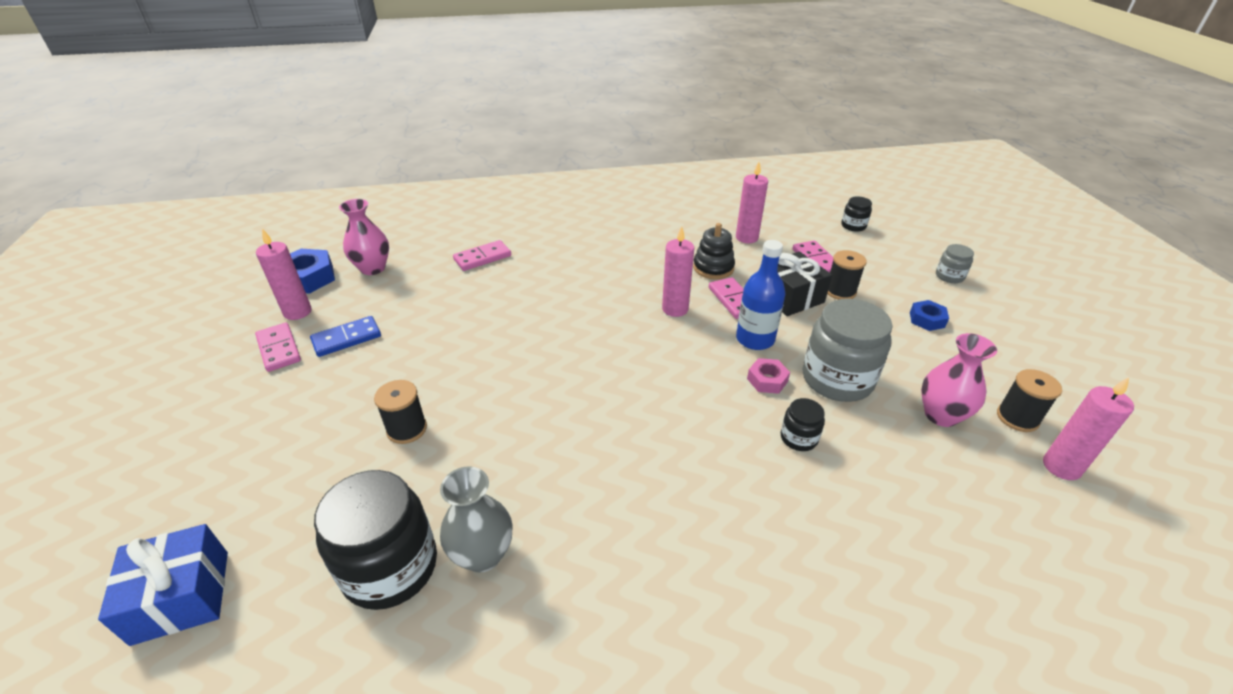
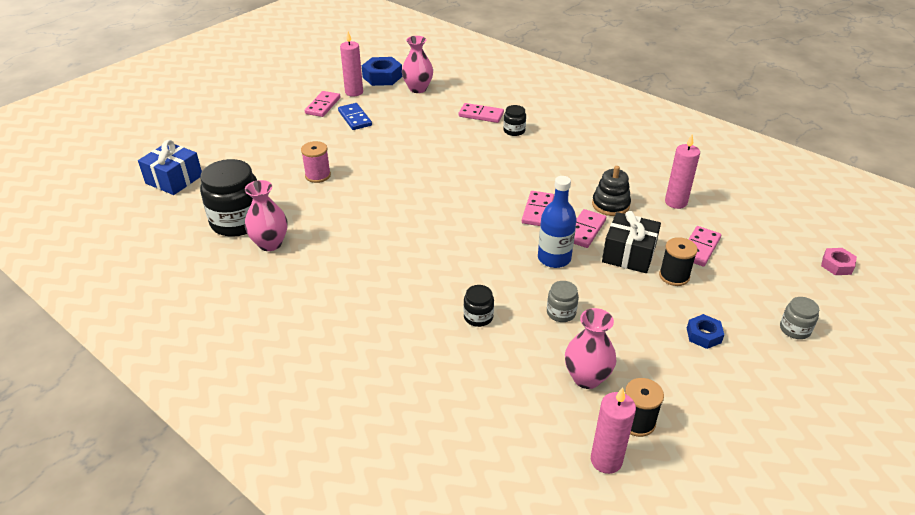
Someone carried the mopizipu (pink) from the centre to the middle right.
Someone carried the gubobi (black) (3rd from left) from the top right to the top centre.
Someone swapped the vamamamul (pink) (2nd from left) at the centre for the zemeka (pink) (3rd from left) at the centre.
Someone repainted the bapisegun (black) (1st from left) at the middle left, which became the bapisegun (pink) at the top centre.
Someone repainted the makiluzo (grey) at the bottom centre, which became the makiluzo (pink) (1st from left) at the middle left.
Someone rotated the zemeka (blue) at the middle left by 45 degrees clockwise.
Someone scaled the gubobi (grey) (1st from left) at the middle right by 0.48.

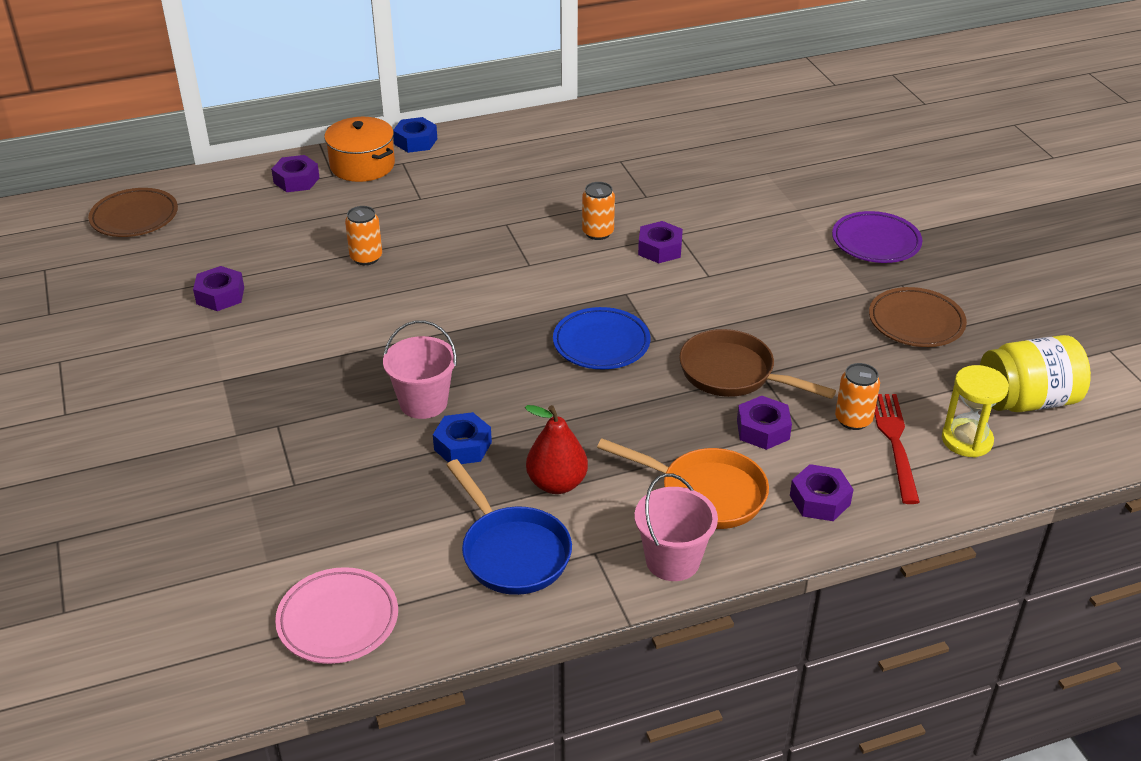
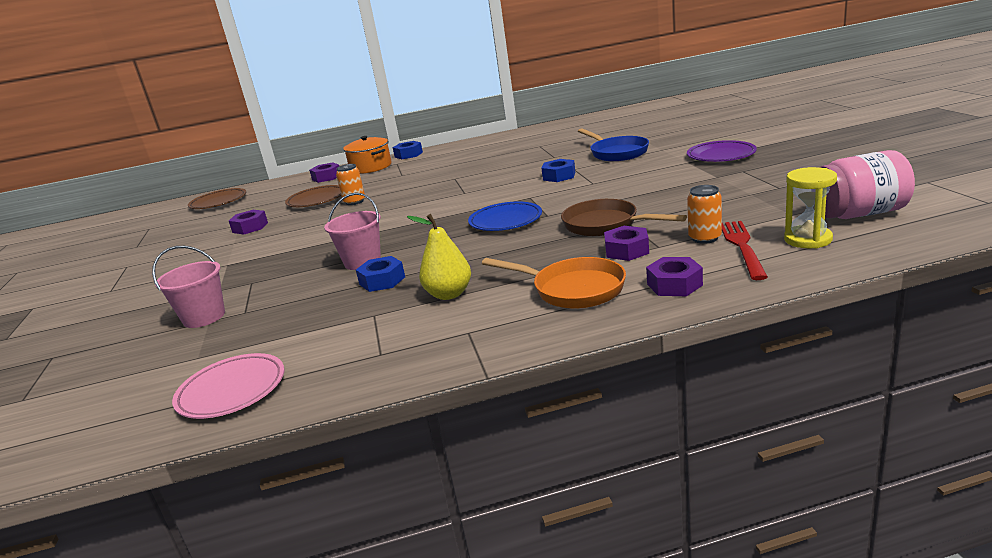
Someone took away the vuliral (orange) (2nd from left) at the top centre.
Someone carried the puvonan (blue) from the bottom centre to the top centre.
Someone carried the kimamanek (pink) (2nd from left in the first image) from the bottom centre to the middle left.
Someone carried the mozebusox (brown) (2nd from left) from the middle right to the middle left.
Someone repainted the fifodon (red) at the centre, which became the fifodon (yellow) at the centre.
Someone repainted the mopizipu (purple) (3rd from left) at the top centre, which became the mopizipu (blue) (3rd from left) at the top centre.
Someone repainted the gubobi (yellow) at the middle right, which became the gubobi (pink) at the top right.

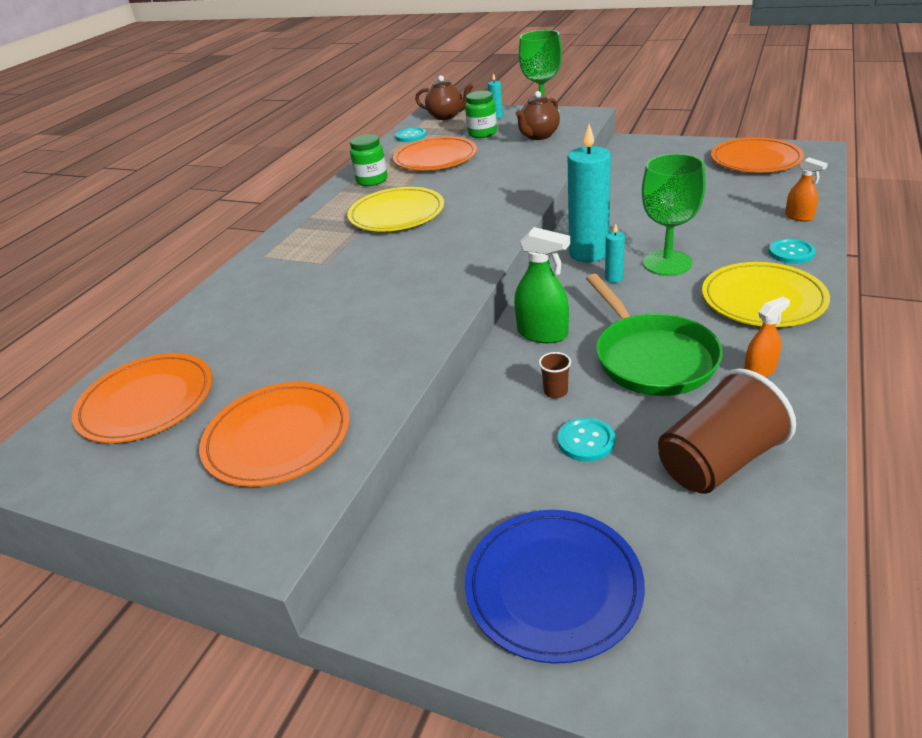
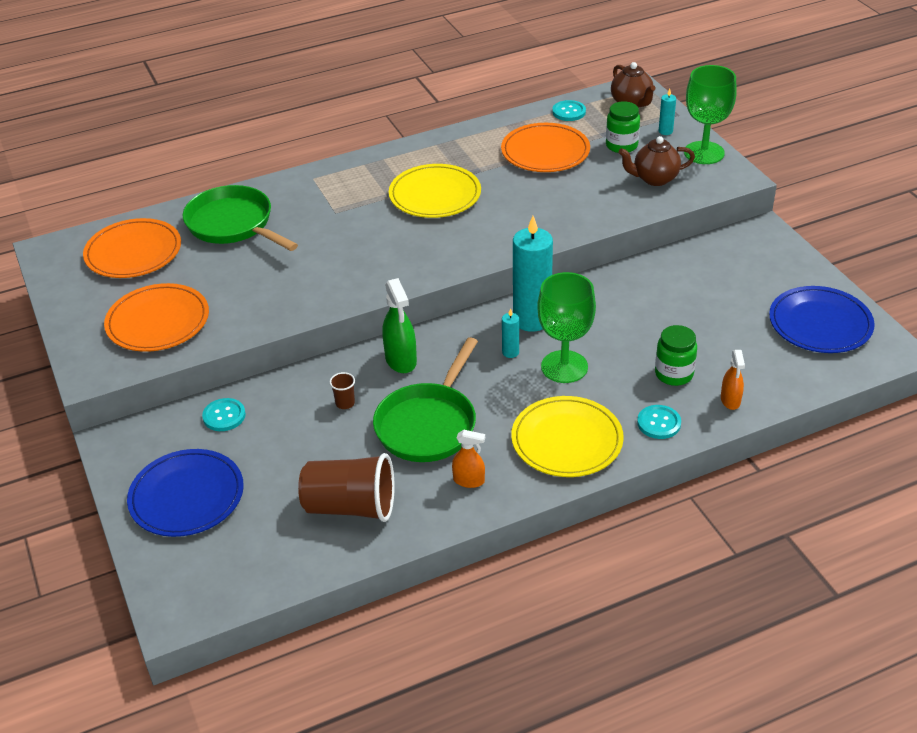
Someone put down the puvonan (green) (1st from left) at the top left.
Someone carried the gubobi (green) (1st from left in the first image) from the top centre to the middle right.
Someone carried the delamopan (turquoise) (2nd from left in the first image) from the centre to the middle left.
Someone repainted the mozebusox (orange) (4th from left) at the top right, which became the mozebusox (blue) (2nd from left) at the middle right.

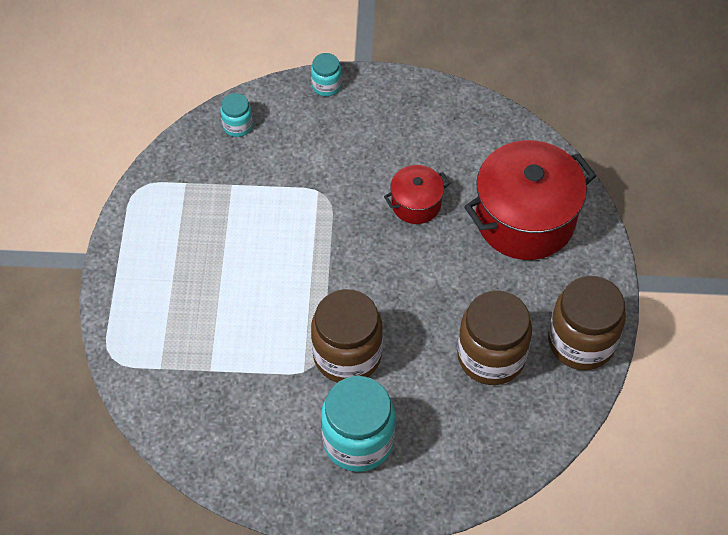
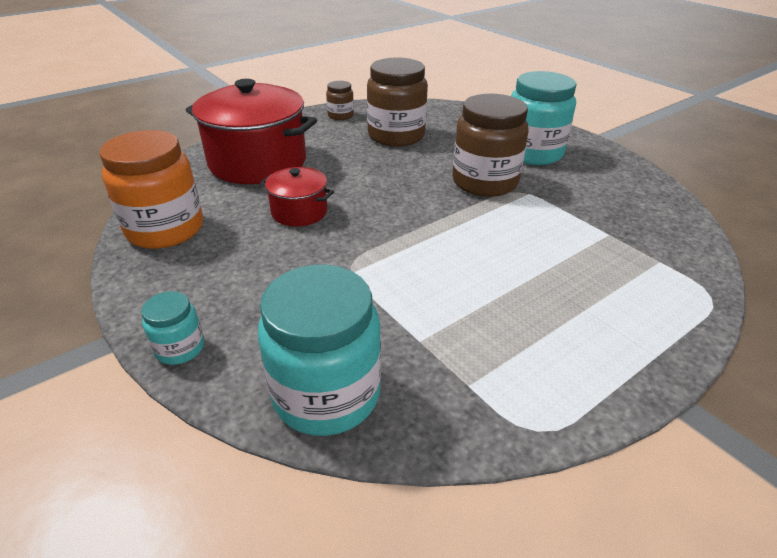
Someone put down the gubobi (orange) at the middle left.
Someone scaled the gubobi (turquoise) (1st from left in the first image) at the top left by 2.04.
Someone scaled the gubobi (brown) (3rd from left in the first image) at the middle right by 0.49.

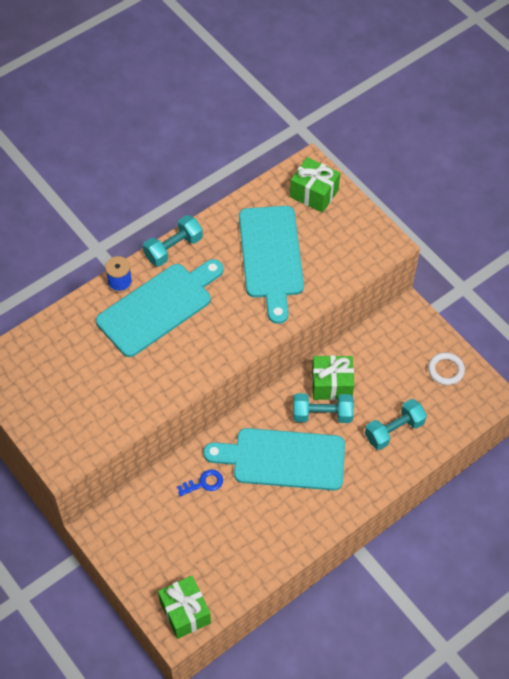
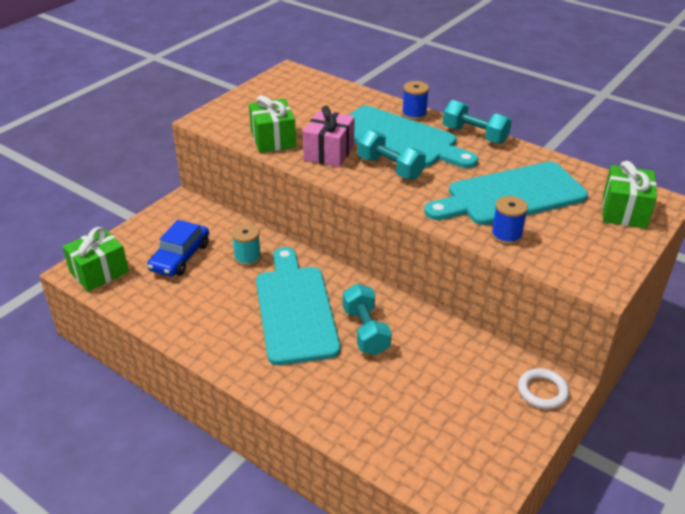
Someone put down the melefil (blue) at the middle left.
Someone put down the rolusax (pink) at the top centre.
Someone put down the bapisegun (blue) (2nd from left) at the middle right.
Someone carried the rolusax (green) (3rd from left in the first image) from the centre to the top centre.
Someone carried the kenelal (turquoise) (3rd from left in the first image) from the middle right to the top centre.
Someone carried the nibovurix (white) from the middle right to the bottom right.
Someone swapped the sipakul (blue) at the bottom centre for the bapisegun (turquoise) at the centre.

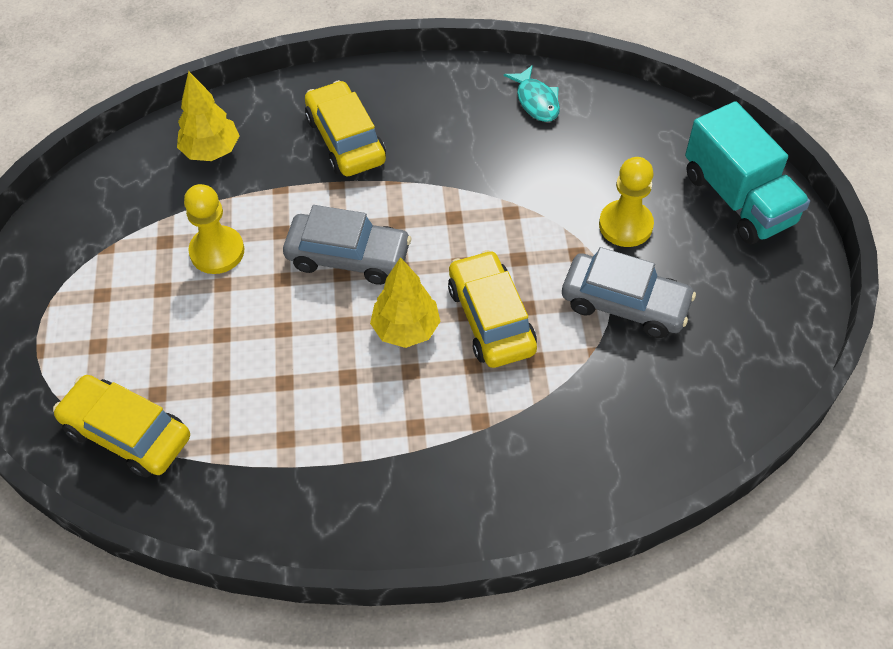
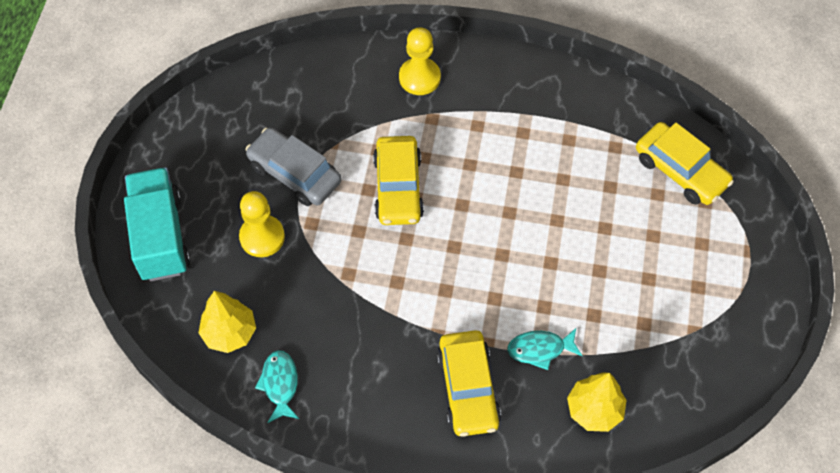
Someone took away the melefil (grey) (1st from left) at the centre.
Someone put down the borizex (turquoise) (2nd from left) at the bottom centre.
Someone carried the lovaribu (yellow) (1st from left in the first image) from the middle left to the top centre.
Someone carried the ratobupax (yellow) (2nd from left in the first image) from the centre to the bottom left.

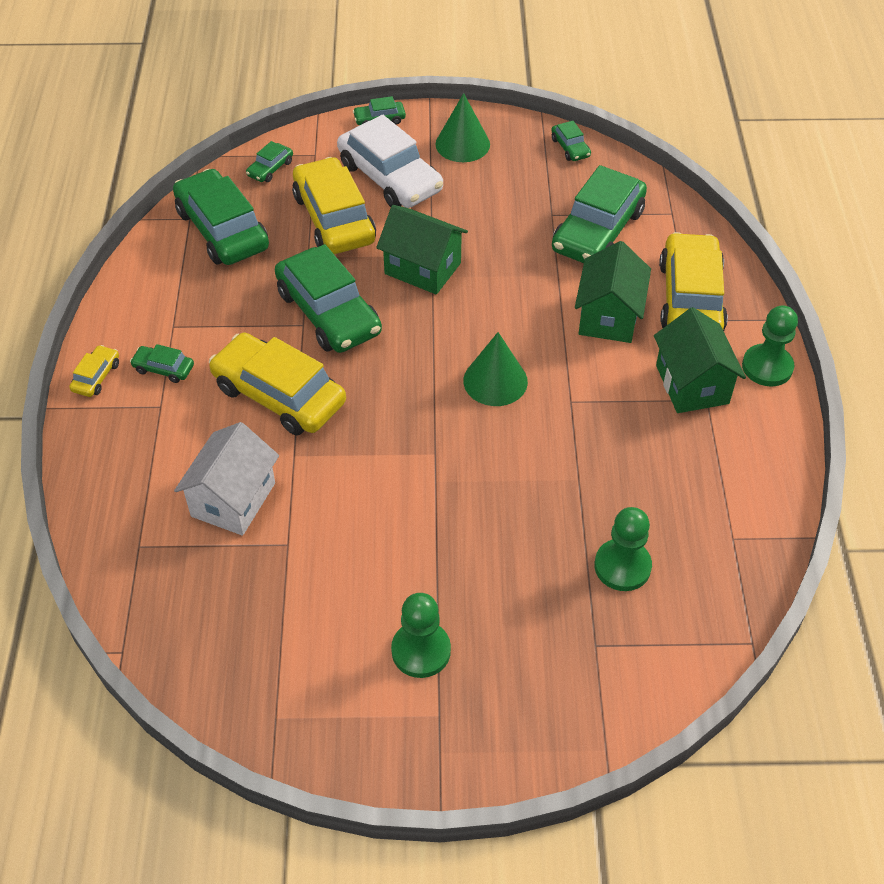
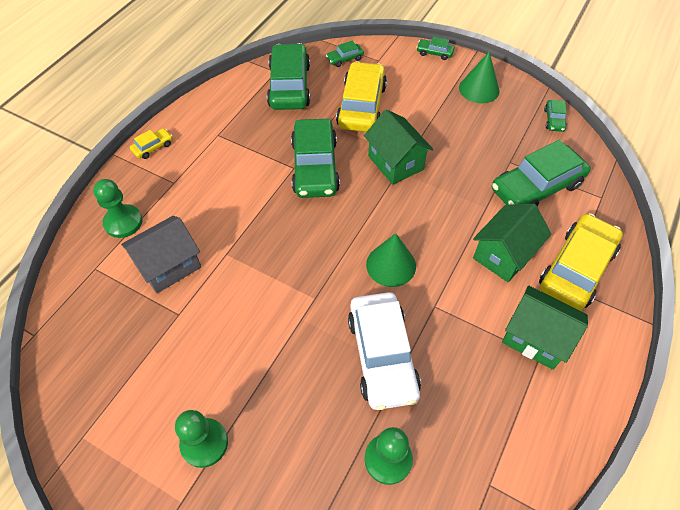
Someone took away the melefil (green) (1st from left) at the middle left.
Someone took away the melefil (yellow) (2nd from left) at the middle left.
Someone carried the melefil (white) from the top centre to the bottom centre.
Someone carried the lovaribu (green) (3rd from left in the first image) from the middle right to the middle left.
Someone repainted the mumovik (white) at the middle left, which became the mumovik (grey) at the middle left.
Someone rotated the mumovik (green) (3rd from left) at the middle right by 75 degrees counterclockwise.

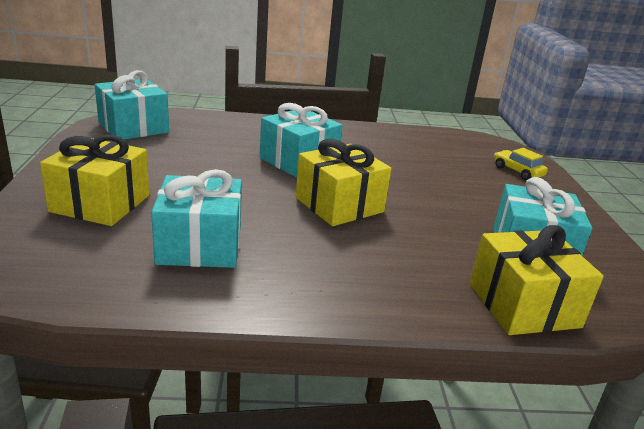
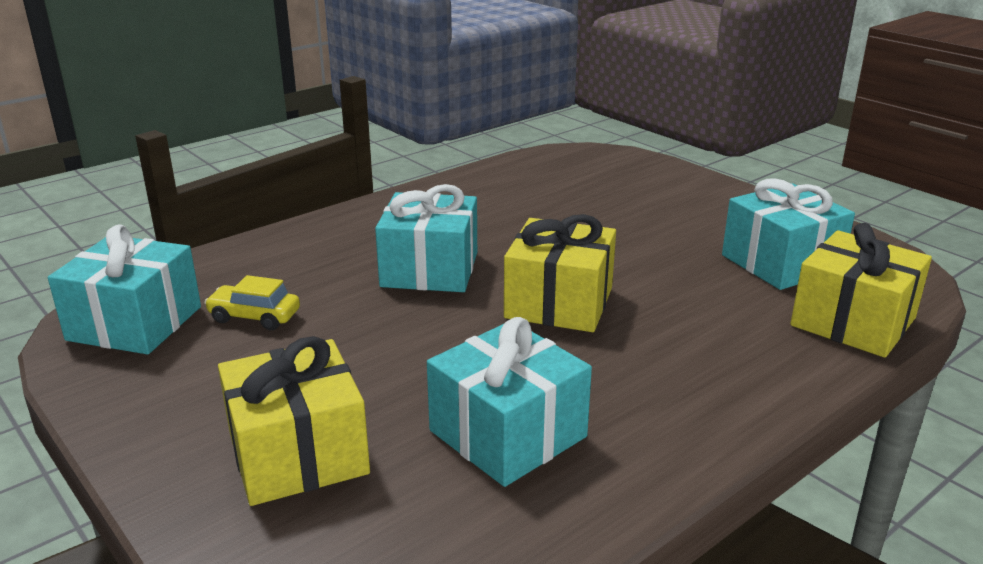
Someone carried the melefil (yellow) from the middle right to the middle left.

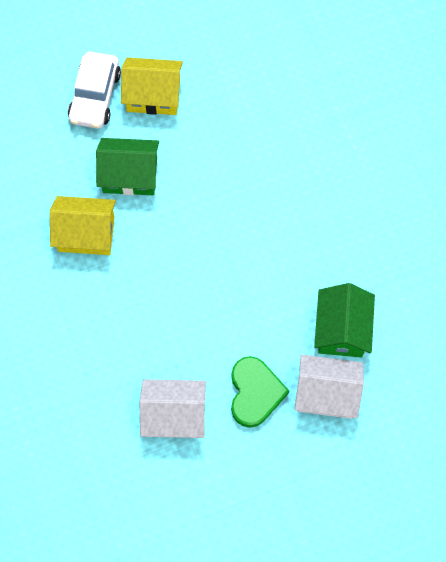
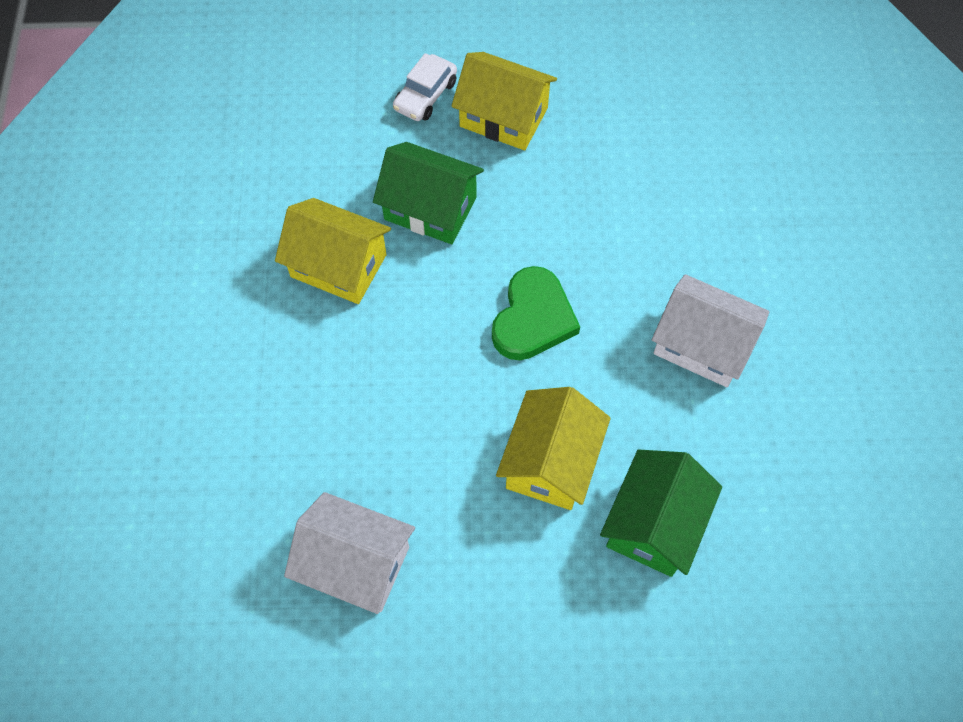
Someone put down the mumovik (yellow) (3rd from left) at the centre.
Someone carried the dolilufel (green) from the bottom centre to the centre.
Someone carried the mumovik (white) (2nd from left) from the bottom right to the middle right.
Someone scaled the melefil (white) at the top left by 0.67.

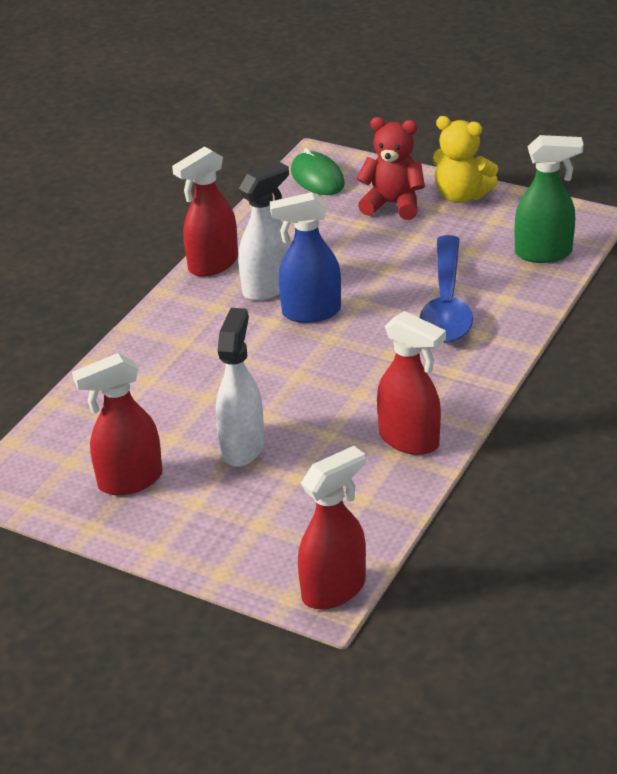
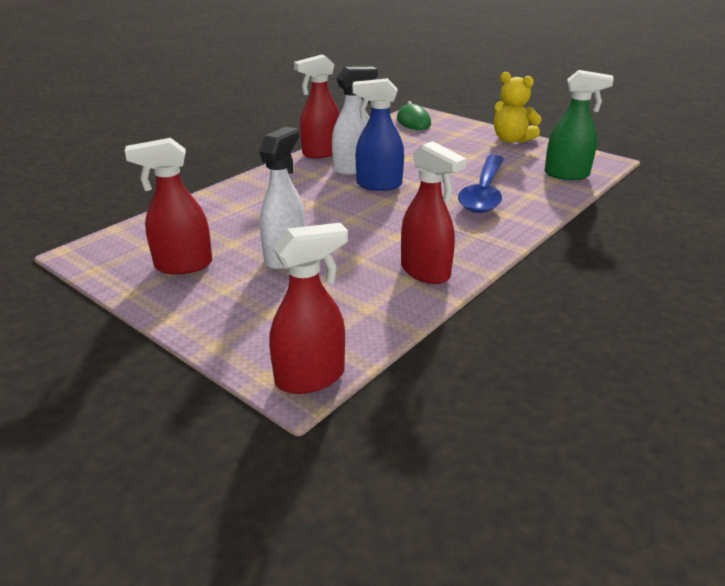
Someone took away the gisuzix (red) at the top centre.

